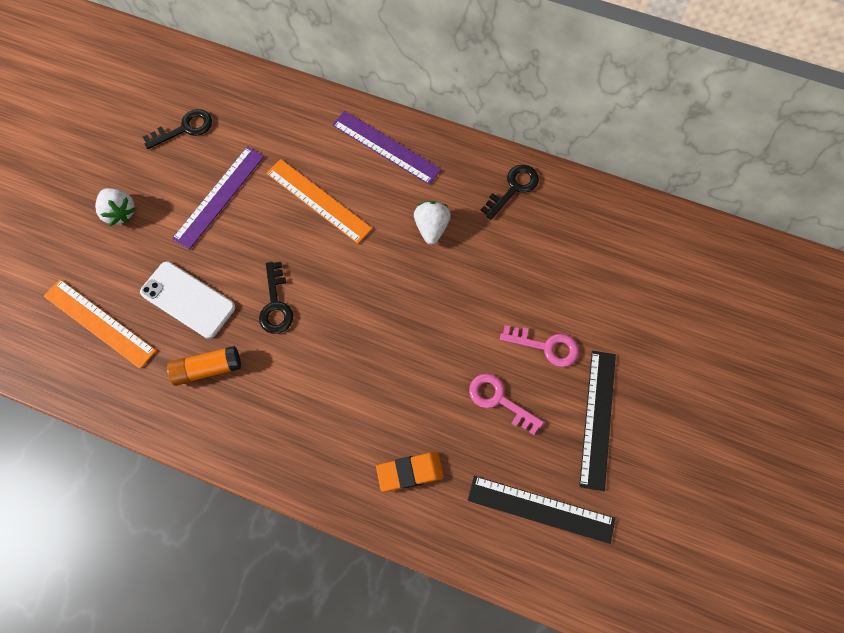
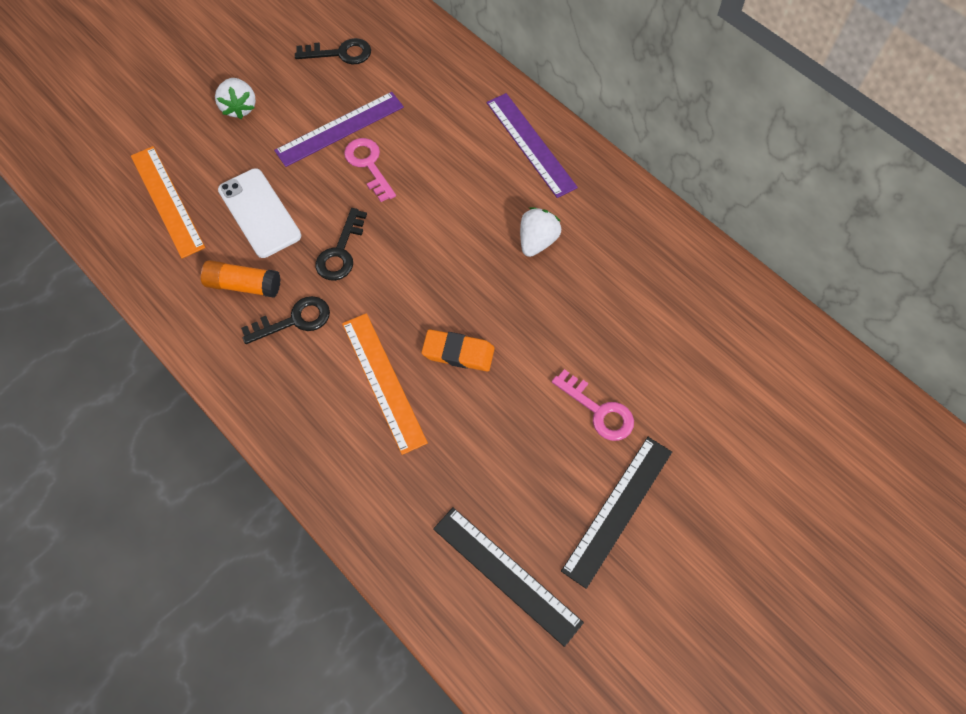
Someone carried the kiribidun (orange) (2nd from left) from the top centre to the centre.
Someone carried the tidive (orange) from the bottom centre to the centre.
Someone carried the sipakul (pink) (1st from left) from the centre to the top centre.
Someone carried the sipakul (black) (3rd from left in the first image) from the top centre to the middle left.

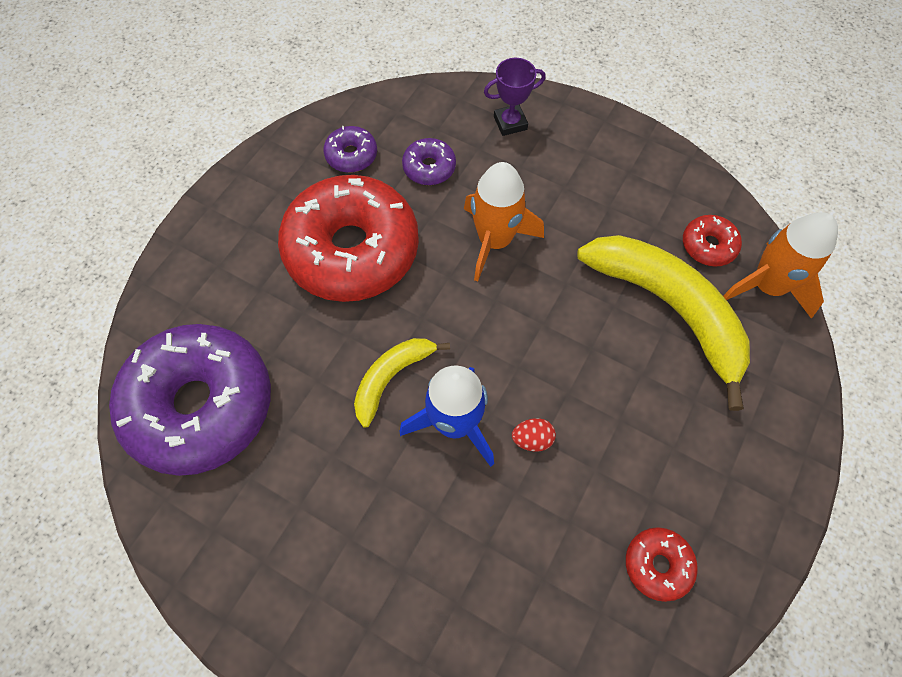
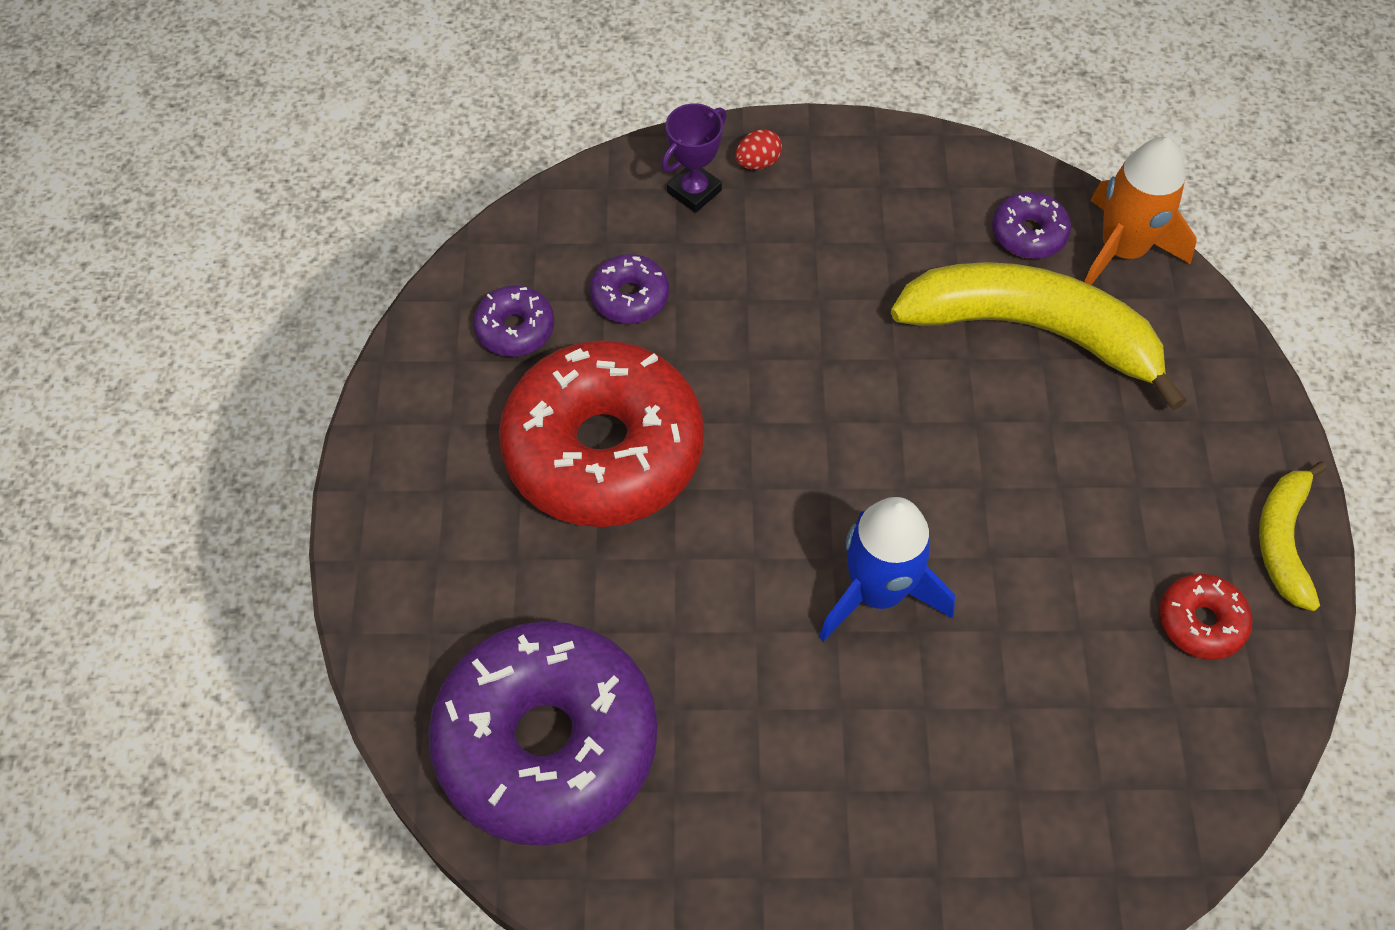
Someone took away the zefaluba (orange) (1st from left) at the top centre.
Someone carried the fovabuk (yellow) (1st from left in the first image) from the centre to the middle right.
Someone carried the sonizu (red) from the centre to the top centre.
Someone repainted the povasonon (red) (3rd from left) at the middle right, which became the povasonon (purple) (4th from left) at the top right.

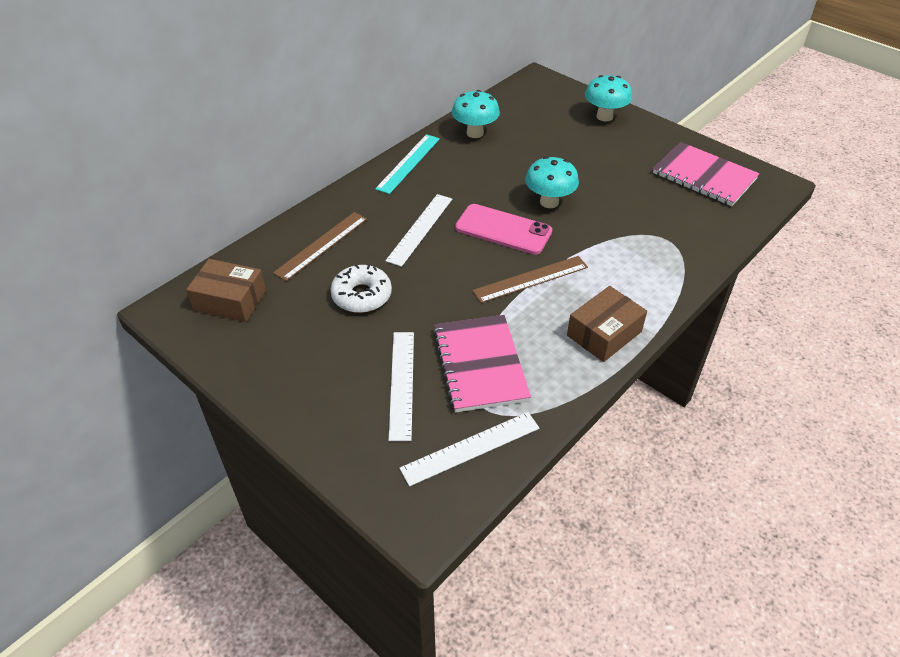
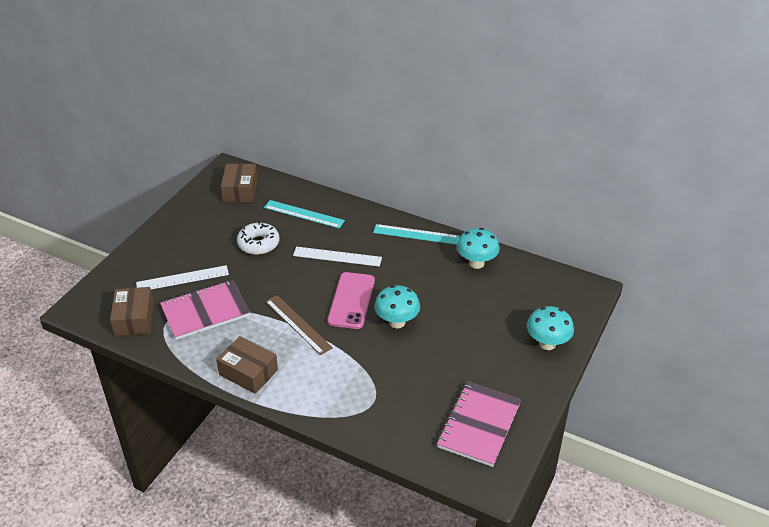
Someone swapped the kiribidun (white) (3rd from left) at the bottom centre for the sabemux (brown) (1st from left) at the middle left.
Someone repainted the kiribidun (brown) (1st from left) at the centre, which became the kiribidun (turquoise) (1st from left) at the centre.

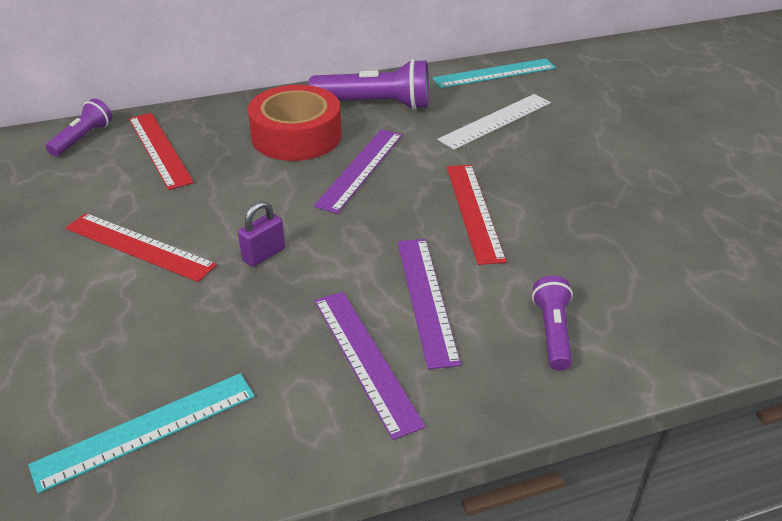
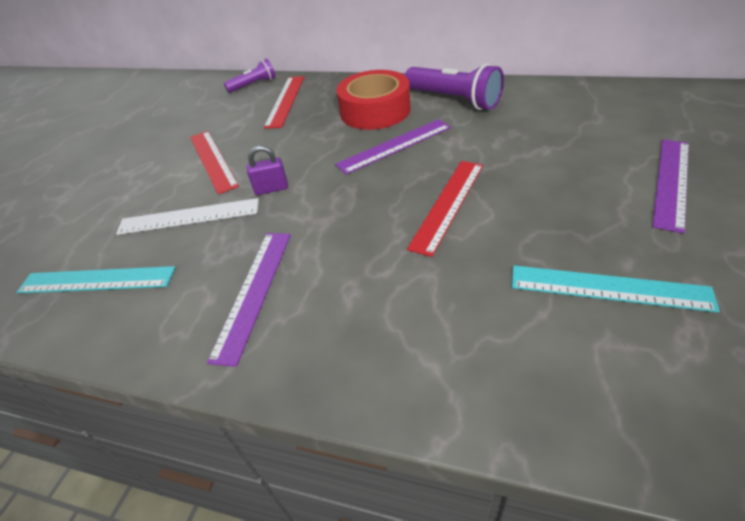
Someone took away the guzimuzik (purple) (3rd from left) at the middle right.
Someone carried the kiribidun (purple) (3rd from left) from the centre to the middle right.
Someone carried the kiribidun (turquoise) (2nd from left) from the top centre to the middle right.
Someone carried the kiribidun (white) from the top centre to the middle left.

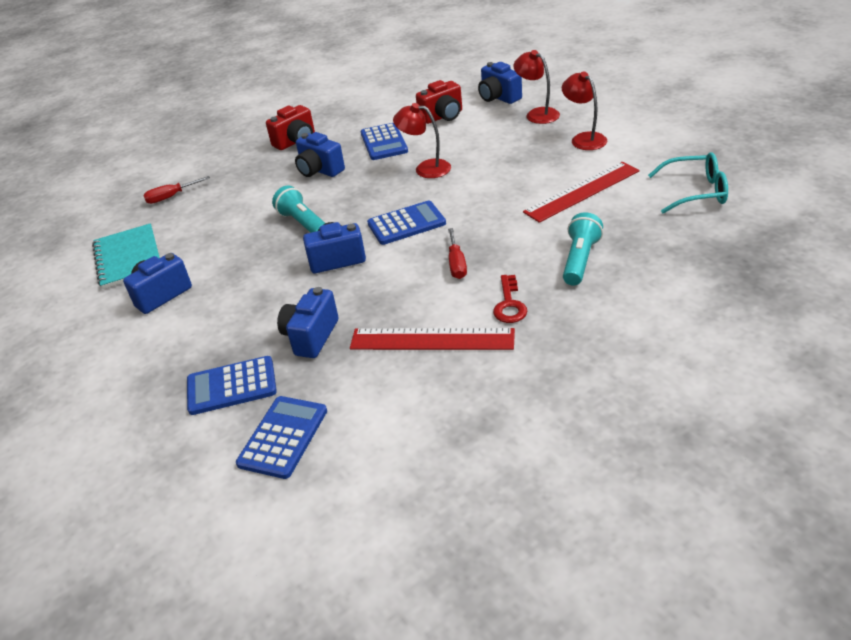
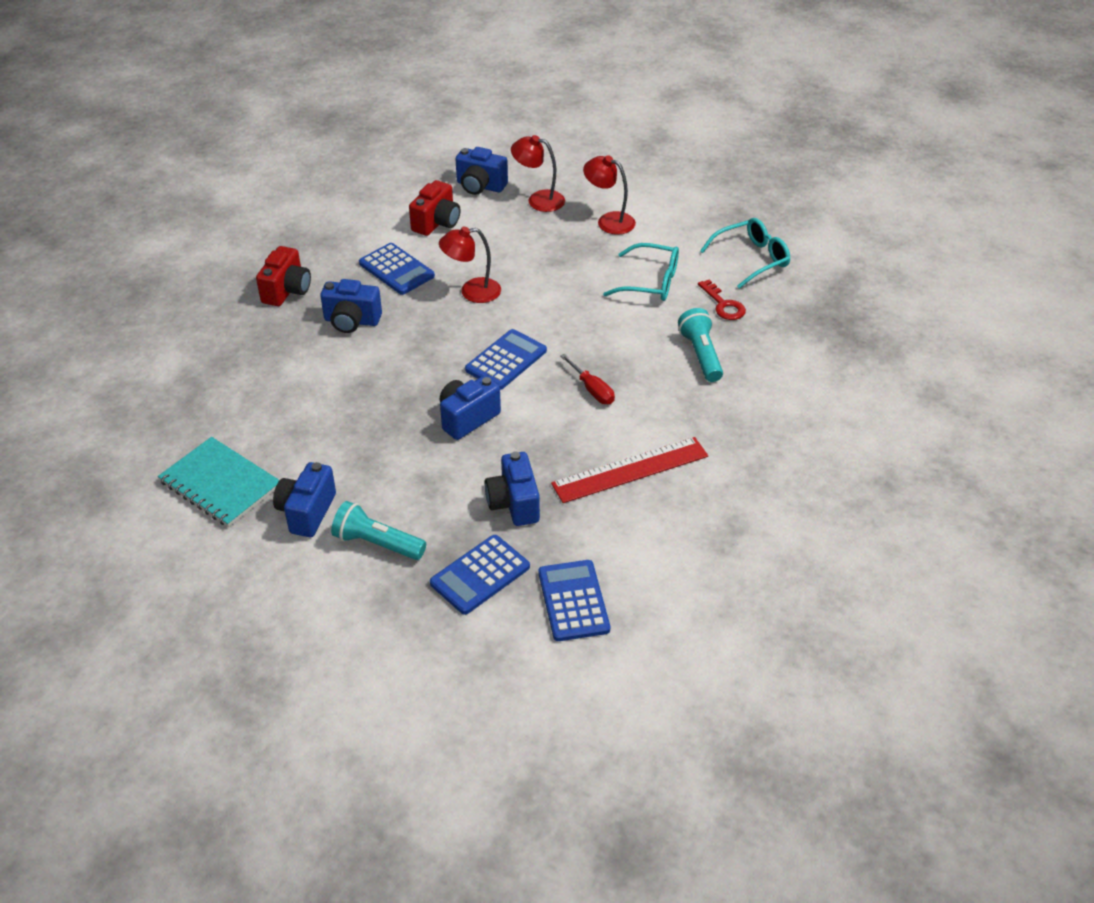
Someone took away the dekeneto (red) (1st from left) at the top left.
Someone carried the guzimuzik (turquoise) (1st from left) from the top centre to the centre.
Someone carried the sipakul (red) from the centre to the top centre.
Someone swapped the kiribidun (red) (2nd from left) at the top right for the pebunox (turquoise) (1st from left) at the top centre.

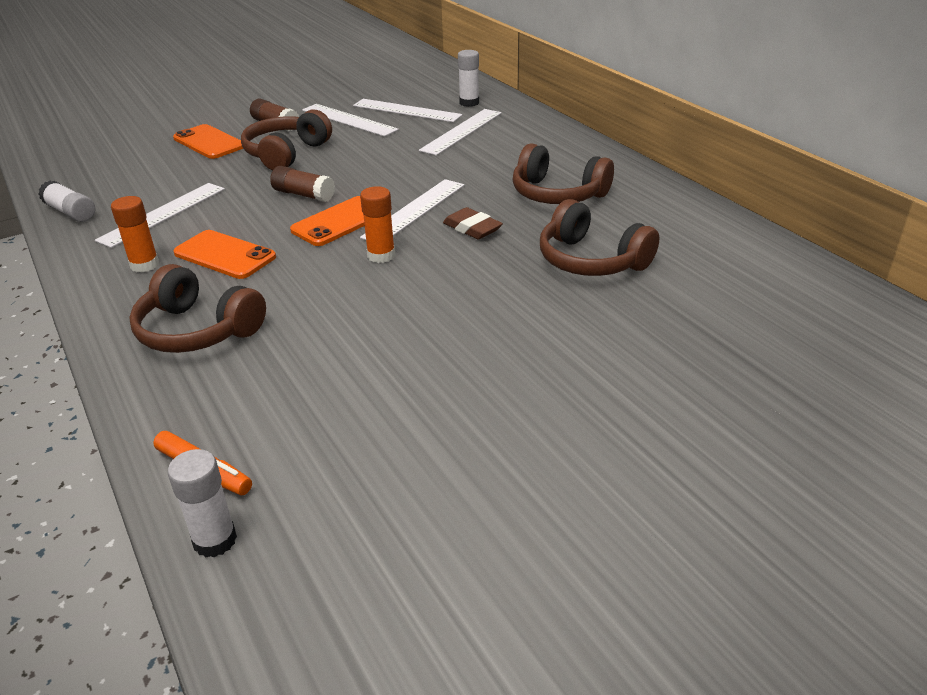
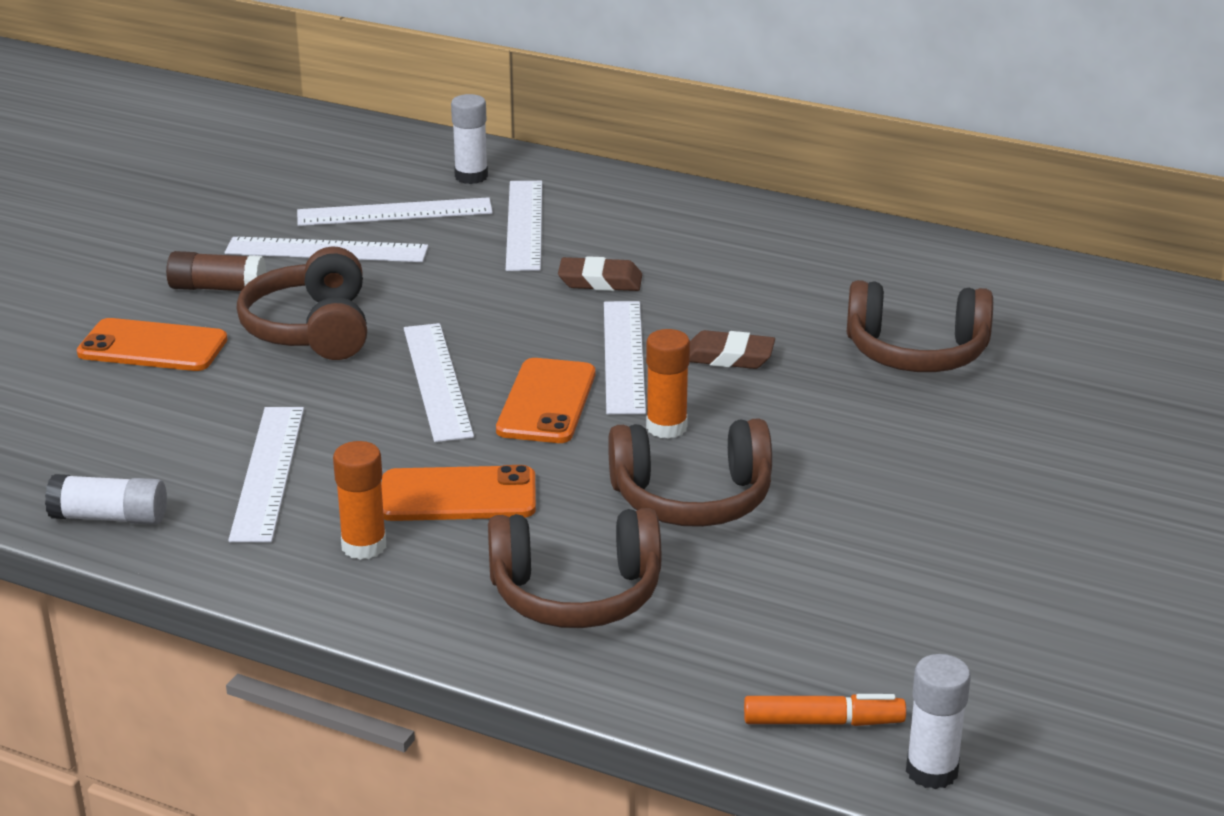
Someone put down the tidive (brown) (1st from left) at the centre.
Someone carried the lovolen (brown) (3rd from left) from the top centre to the centre.
Someone swapped the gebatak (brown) (2nd from left) at the top left for the kiribidun (white) (4th from left) at the centre.

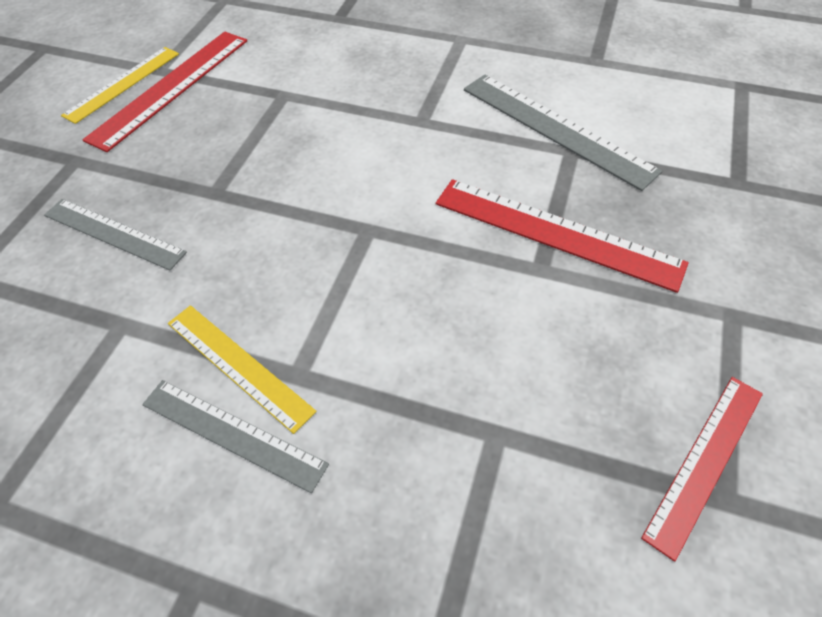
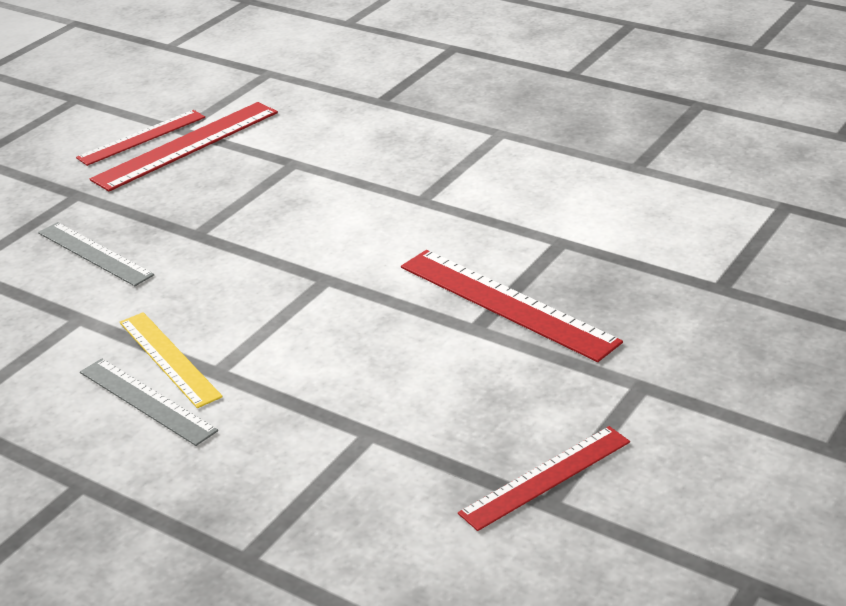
Someone took away the kiribidun (grey) (3rd from left) at the top right.
Someone repainted the kiribidun (yellow) (1st from left) at the top left, which became the kiribidun (red) (1st from left) at the top left.

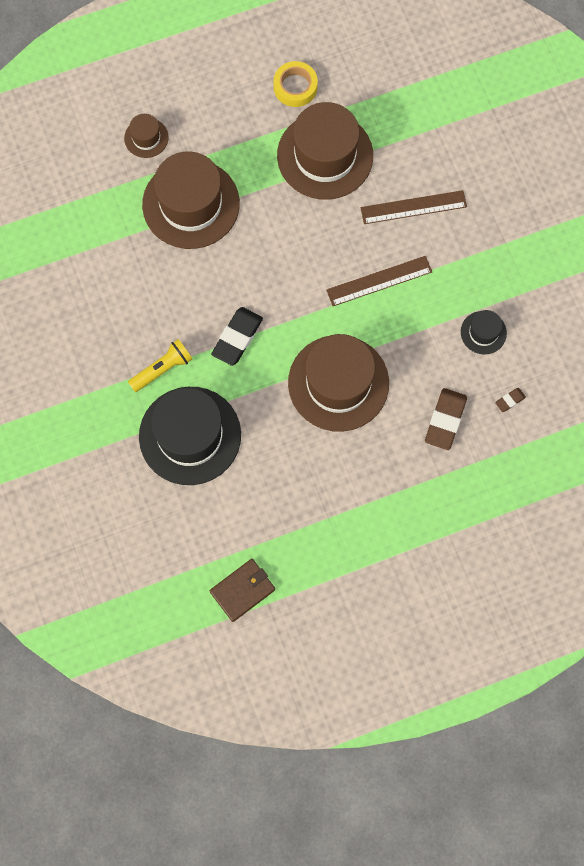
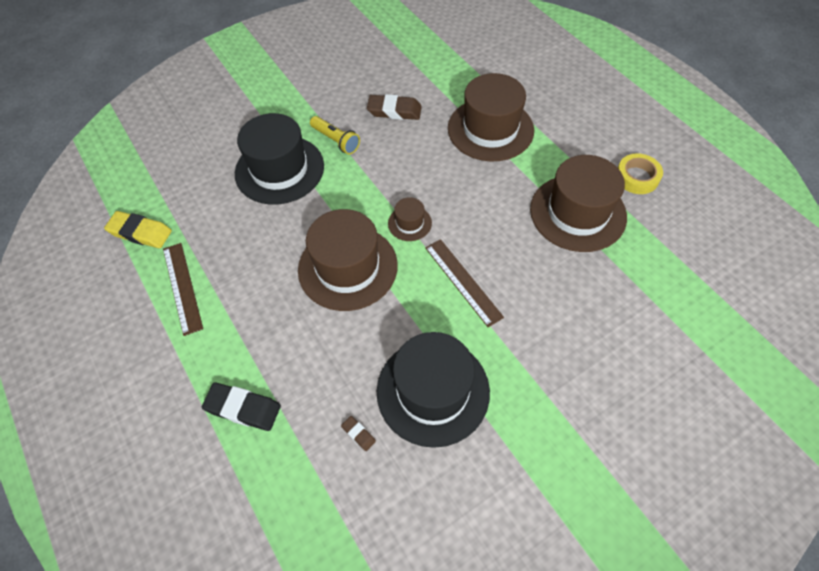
Someone carried the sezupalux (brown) (1st from left in the first image) from the top left to the centre.
Someone carried the tidive (black) from the centre to the bottom left.
Someone carried the kiribidun (brown) (2nd from left in the first image) from the top right to the middle left.
Someone carried the tidive (brown) (1st from left in the first image) from the middle right to the top centre.
Someone swapped the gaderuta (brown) at the bottom centre for the tidive (yellow) at the middle left.
Someone scaled the sezupalux (black) (2nd from left) at the middle right by 2.17.

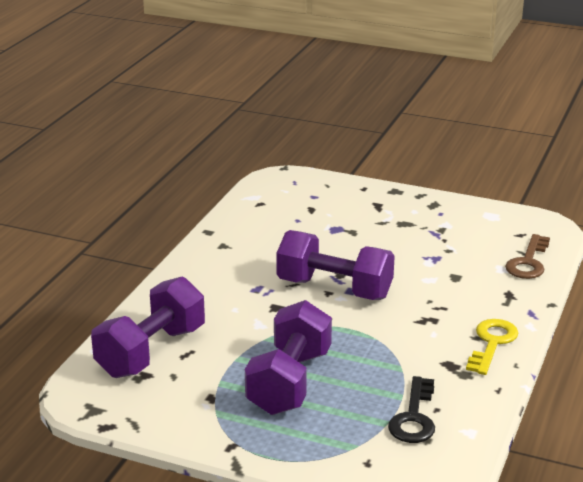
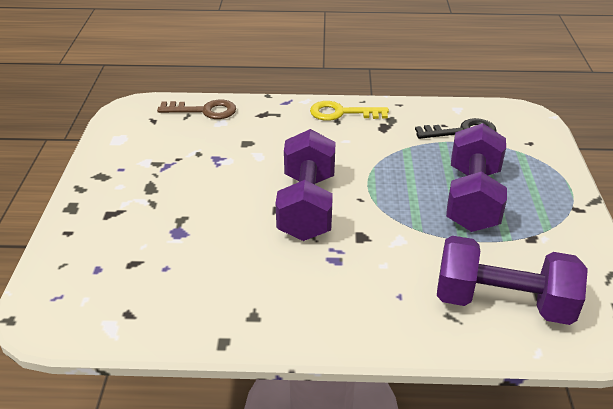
Someone rotated the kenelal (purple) (2nd from left) at the bottom centre by 75 degrees counterclockwise.

